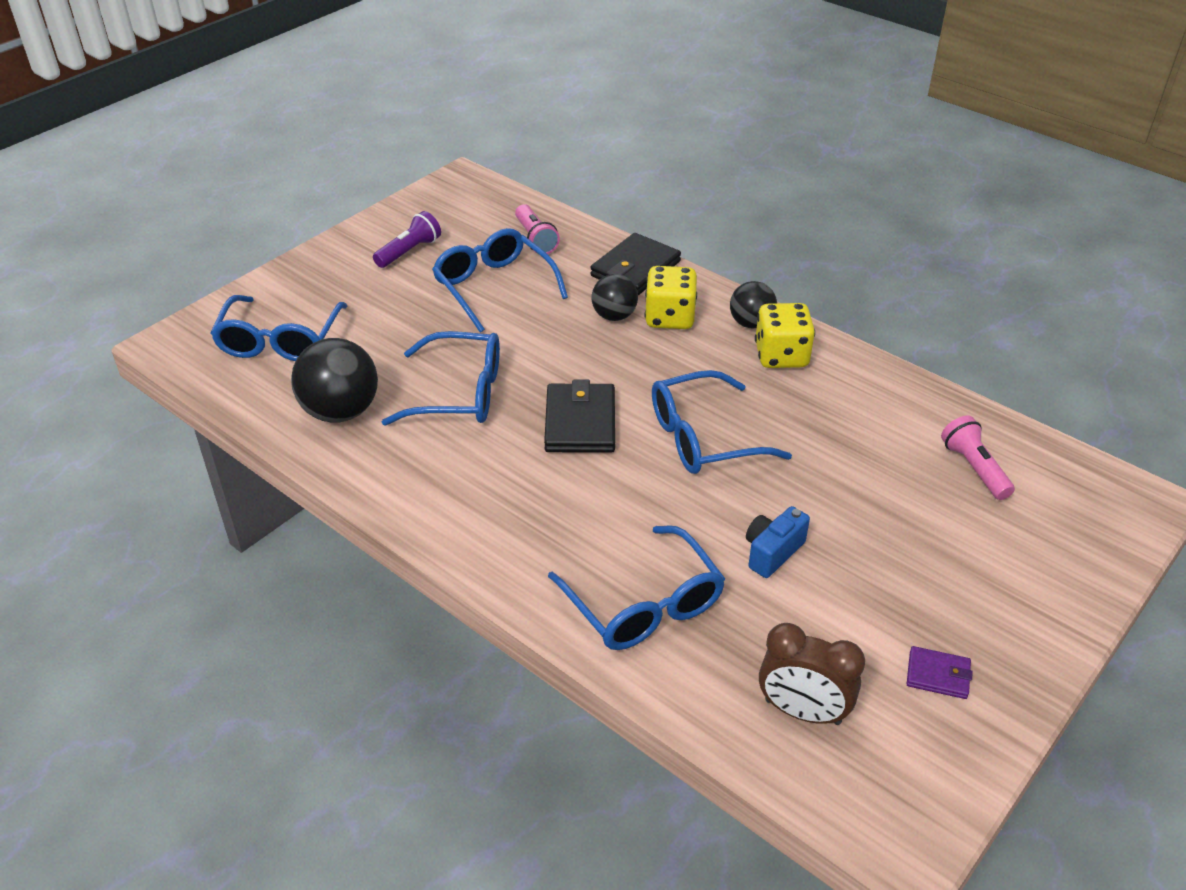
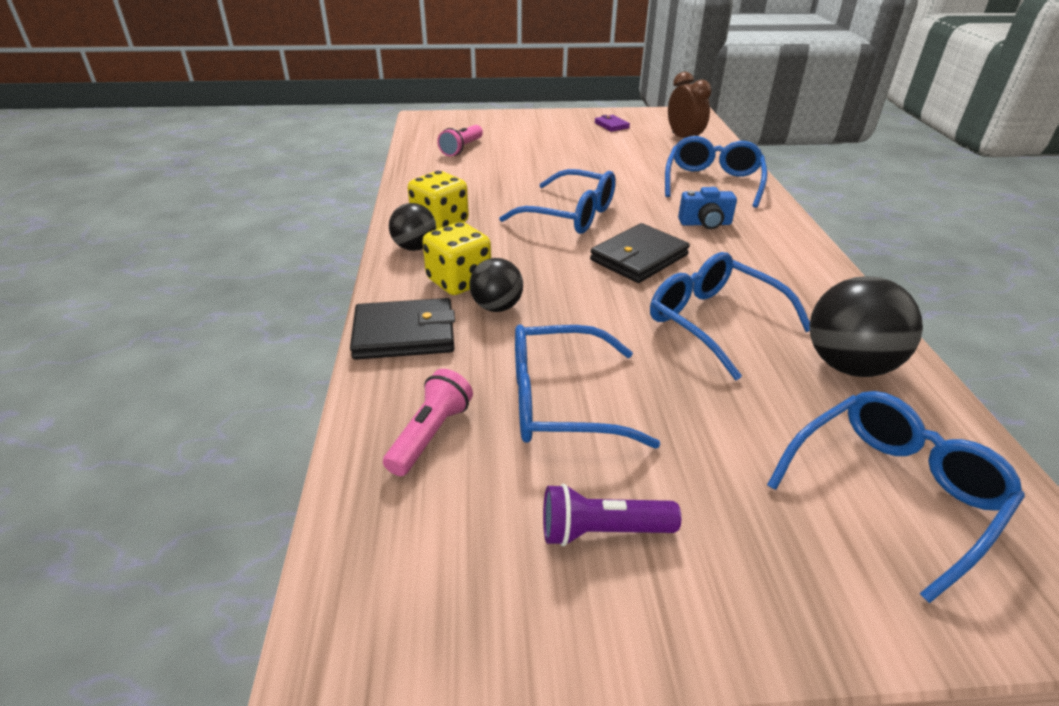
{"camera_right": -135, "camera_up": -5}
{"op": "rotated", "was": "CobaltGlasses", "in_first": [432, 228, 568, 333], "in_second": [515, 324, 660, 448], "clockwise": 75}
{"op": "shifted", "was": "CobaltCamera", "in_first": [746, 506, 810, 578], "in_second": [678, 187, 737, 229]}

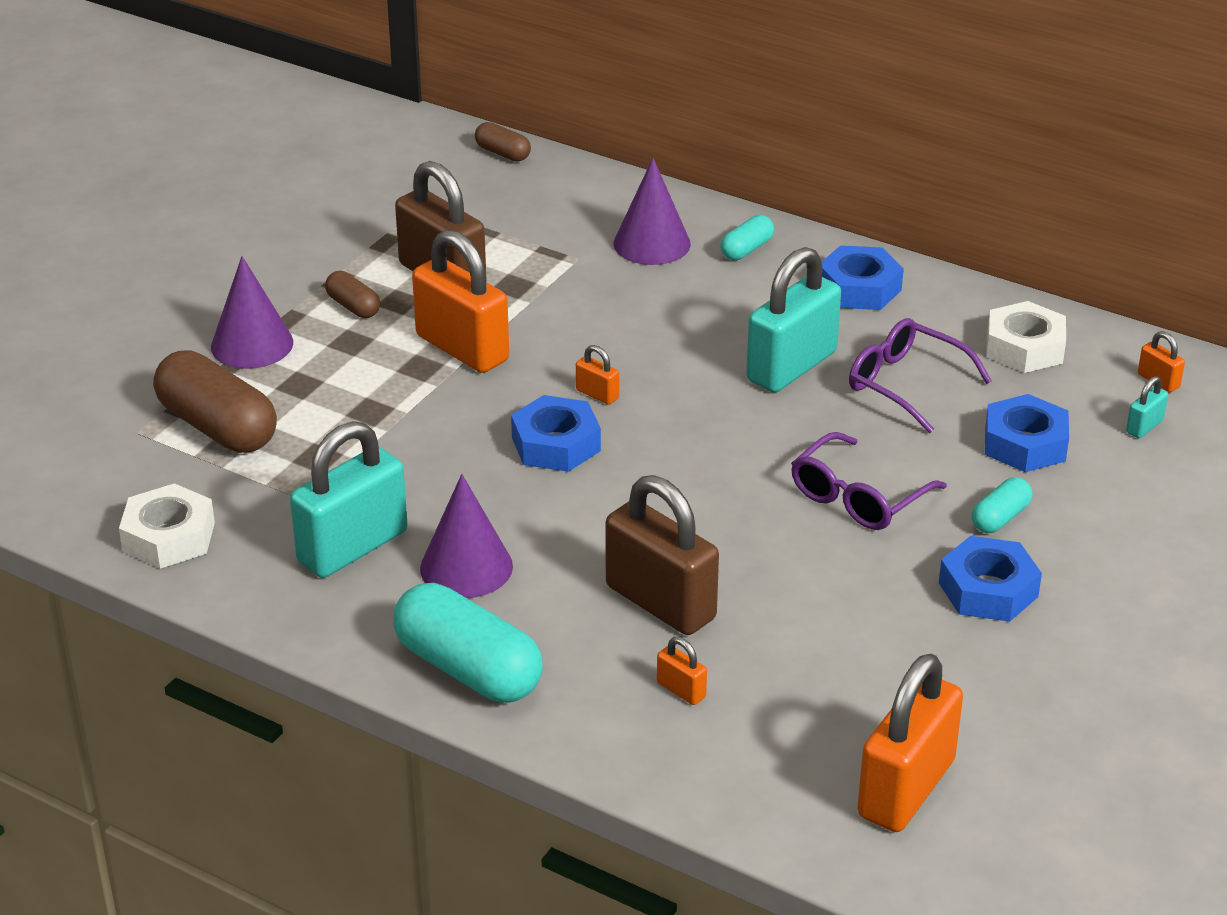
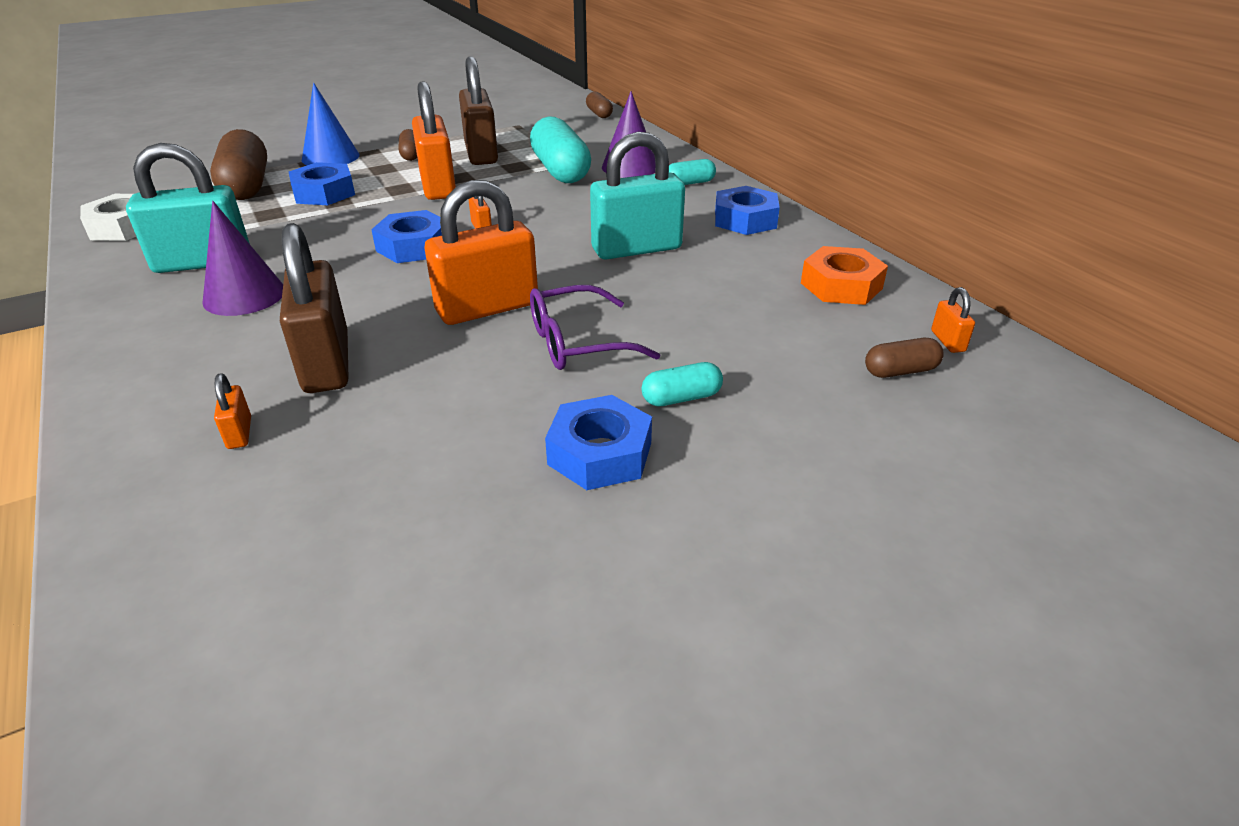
{"camera_right": 30, "camera_up": 0}
{"op": "repainted", "was": "VioletCone", "now": "CobaltCone", "in_first": [211, 256, 293, 369], "in_second": [302, 83, 359, 165]}
{"op": "repainted", "was": "SnowWhiteHexagonNut", "now": "BrightOrangeHexagonNut", "in_first": [986, 301, 1066, 373], "in_second": [801, 246, 888, 305]}
{"op": "gone", "was": "VioletGlasses", "in_first": [849, 318, 992, 433]}
{"op": "swapped", "was": "AquaPadlock", "now": "RussetPillShape", "in_first": [1126, 376, 1168, 438], "in_second": [865, 338, 944, 378]}
{"op": "shifted", "was": "CobaltHexagonNut", "in_first": [985, 394, 1069, 472], "in_second": [289, 162, 355, 205]}
{"op": "shifted", "was": "AquaPillShape", "in_first": [393, 583, 543, 702], "in_second": [530, 117, 591, 183]}
{"op": "shifted", "was": "BrightOrangePadlock", "in_first": [857, 654, 963, 832], "in_second": [425, 180, 538, 325]}

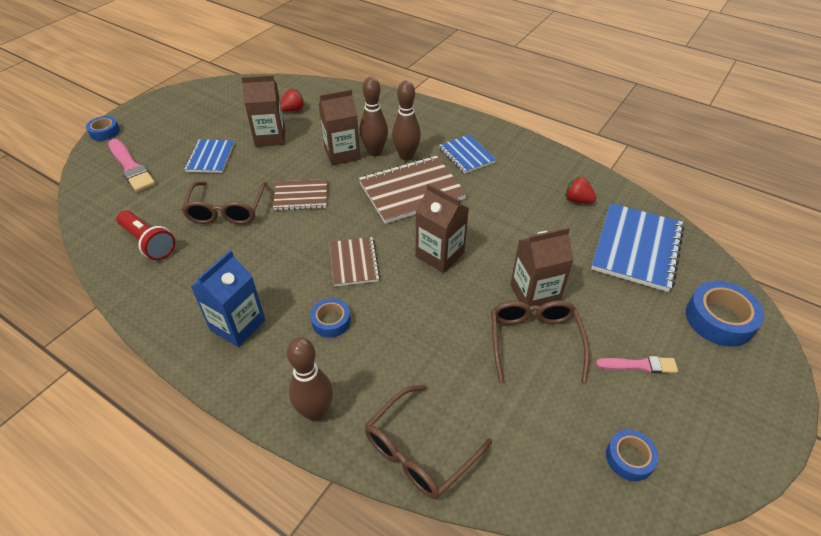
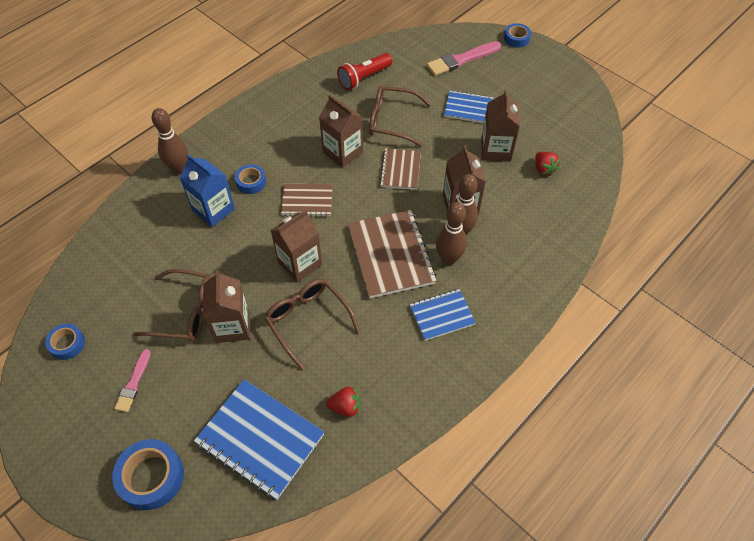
{"camera_right": 100, "camera_up": 10}
{"op": "rotated", "was": "CrimsonToyStrawberry", "in_first": [565, 176, 596, 203], "in_second": [326, 387, 361, 417], "clockwise": 45}
{"op": "shifted", "was": "CobaltCarton", "in_first": [191, 250, 265, 347], "in_second": [180, 154, 235, 227]}
{"op": "shifted", "was": "RussetGlasses", "in_first": [365, 385, 492, 499], "in_second": [264, 279, 360, 370]}
{"op": "new", "now": "RussetCarton", "in_second": [319, 95, 363, 168]}

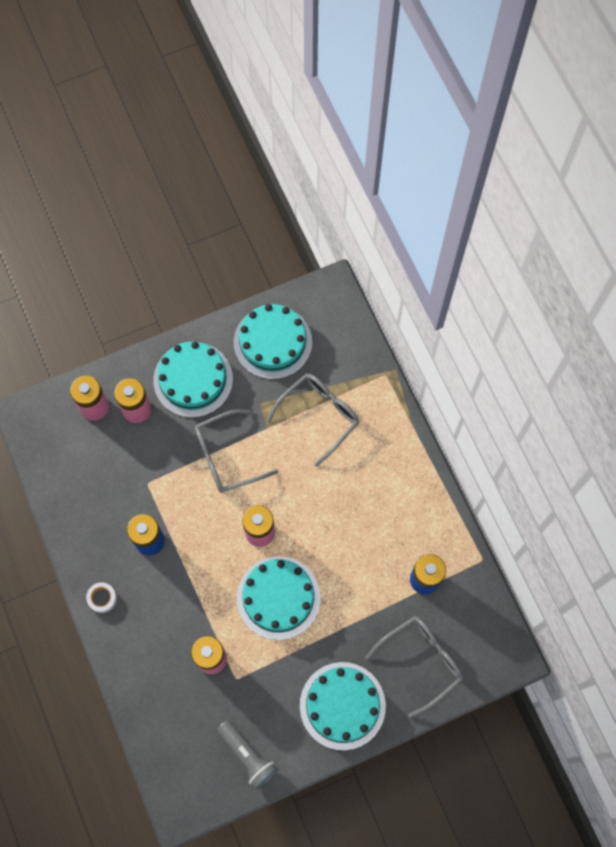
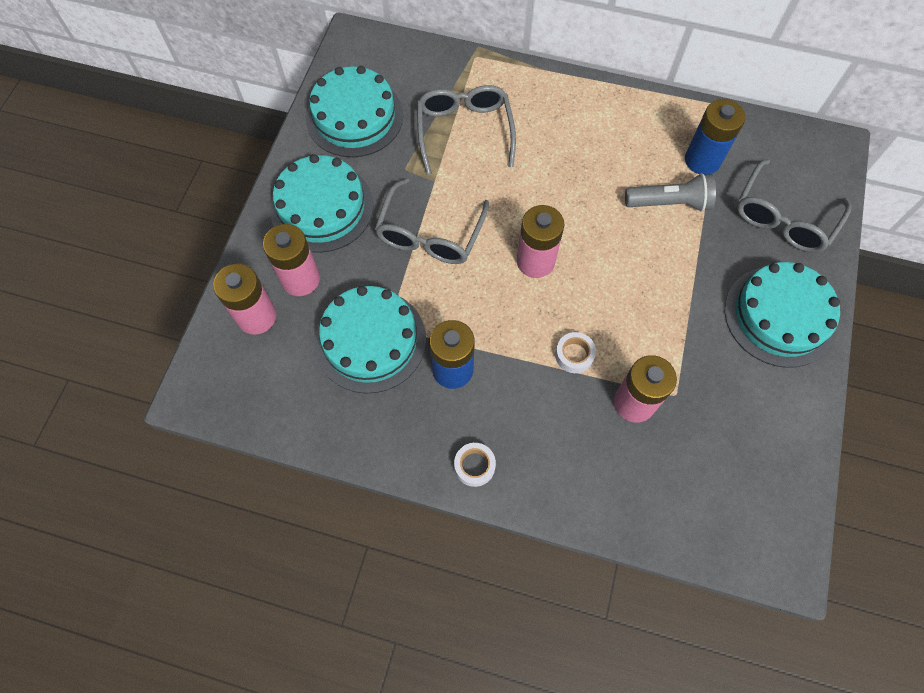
{"camera_right": -50, "camera_up": -5}
{"op": "shifted", "was": "AquaGateau", "in_first": [237, 556, 321, 640], "in_second": [315, 286, 426, 393]}
{"op": "rotated", "was": "GrayGlasses", "in_first": [365, 616, 463, 718], "in_second": [737, 159, 851, 253], "clockwise": -150}
{"op": "shifted", "was": "GrayPocketTorch", "in_first": [217, 720, 278, 789], "in_second": [625, 173, 716, 212]}
{"op": "new", "now": "SnowWhiteRollOfTape", "in_second": [555, 332, 596, 373]}

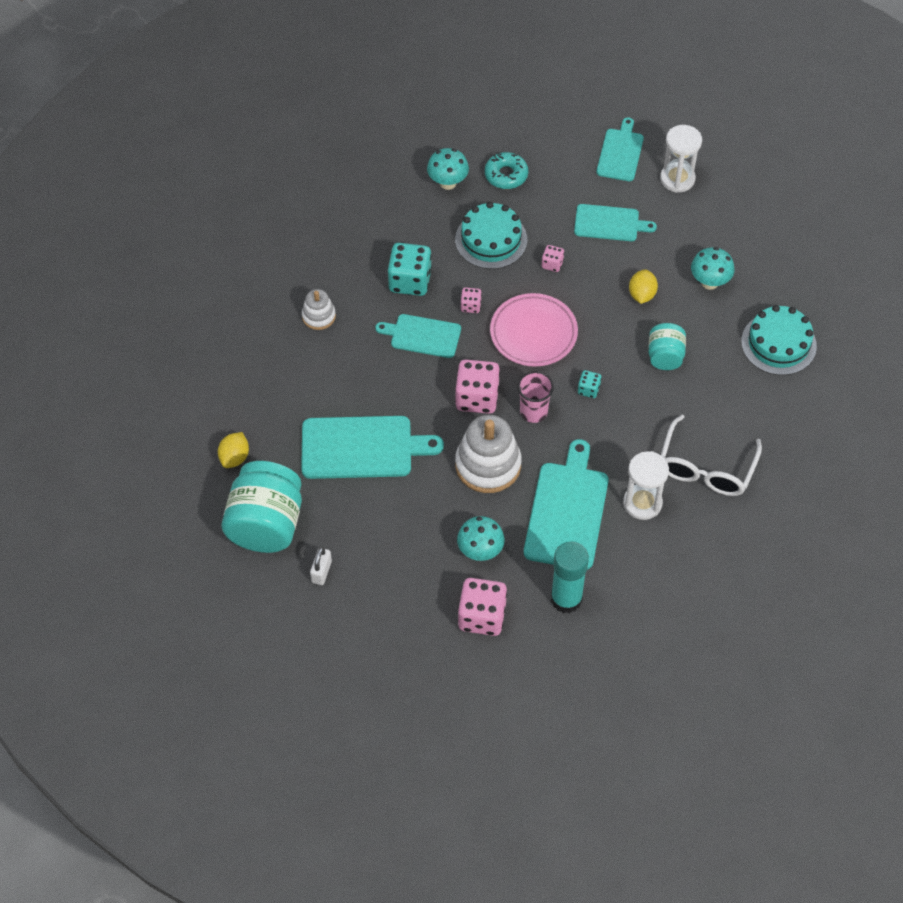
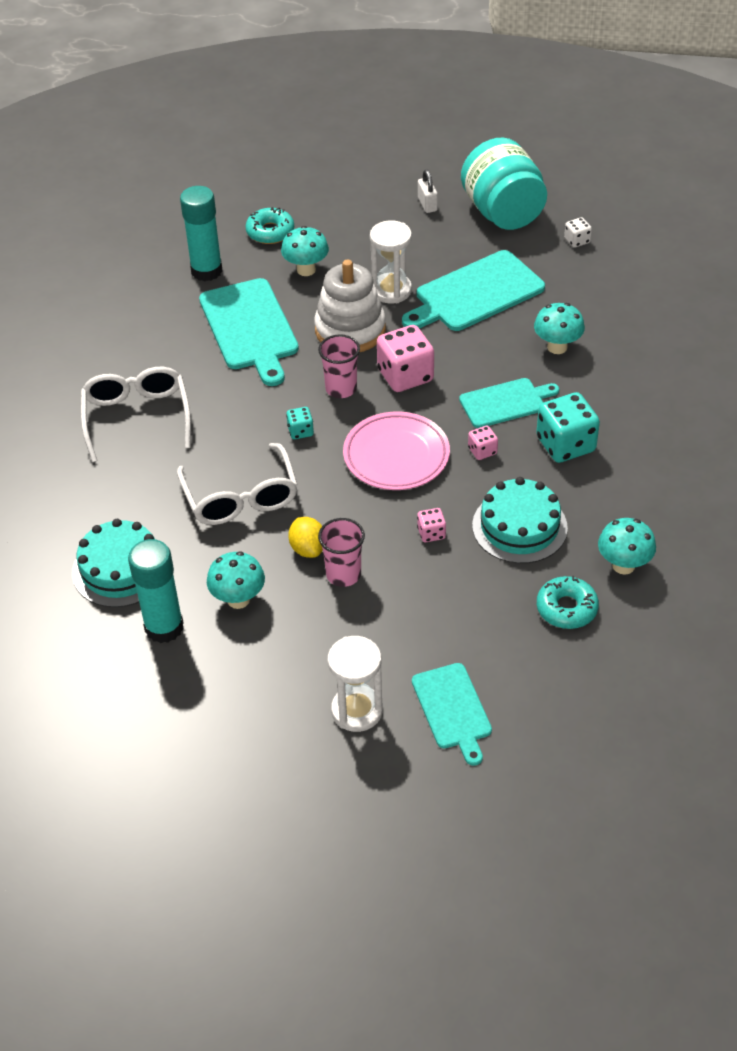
{"camera_right": 150, "camera_up": -10}
{"op": "gone", "was": "AquaCuttingBoard", "in_first": [574, 204, 657, 241]}
{"op": "gone", "was": "SnowWhiteStackingRings", "in_first": [302, 289, 336, 330]}
{"op": "swapped", "was": "AquaJar", "now": "SnowWhiteGlasses", "in_first": [649, 323, 686, 370], "in_second": [177, 443, 298, 525]}
{"op": "swapped", "was": "YellowToyLemon", "now": "SnowWhiteDie", "in_first": [218, 432, 249, 468], "in_second": [564, 217, 592, 248]}
{"op": "shifted", "was": "SnowWhiteSandTimer", "in_first": [623, 451, 669, 520], "in_second": [370, 220, 412, 304]}
{"op": "swapped", "was": "PinkDie", "now": "AquaGlazedDonut", "in_first": [458, 578, 507, 636], "in_second": [245, 207, 294, 244]}
{"op": "new", "now": "AquaMushroom", "in_second": [534, 303, 585, 354]}
{"op": "new", "now": "PinkTumbler", "in_second": [318, 518, 365, 587]}
{"op": "new", "now": "AquaStickOfGlue", "in_second": [128, 539, 184, 643]}

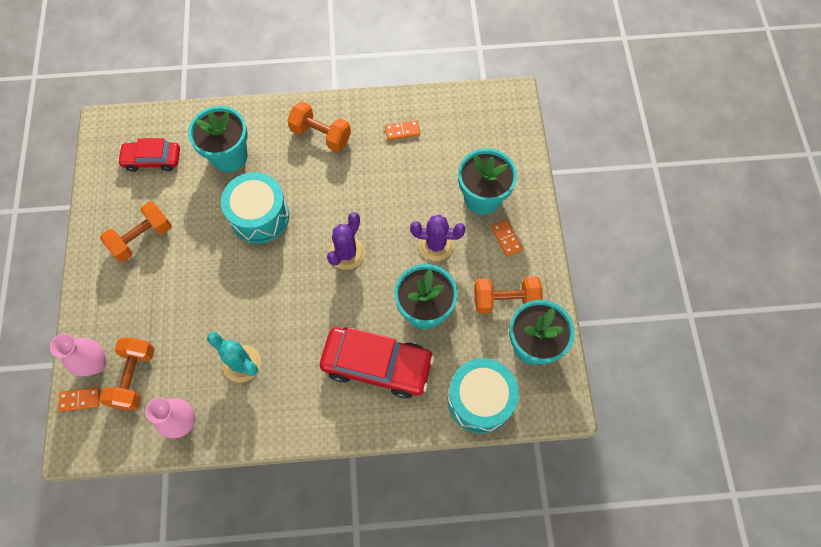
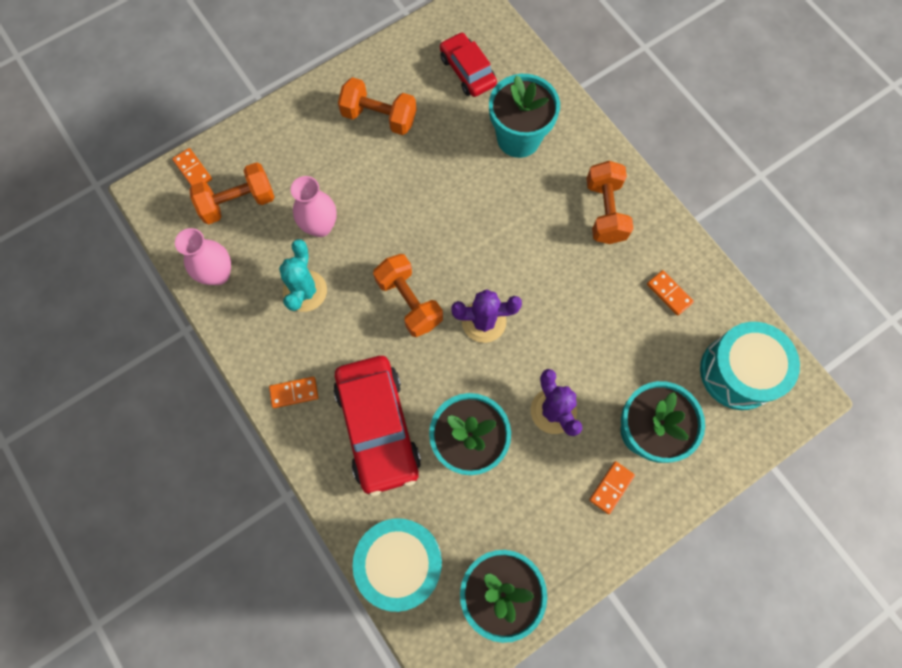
{"camera_right": 60, "camera_up": 5}
{"op": "shifted", "was": "AquaSnareDrum", "in_first": [221, 172, 289, 244], "in_second": [700, 322, 800, 410]}
{"op": "shifted", "was": "BrightOrangeHandWeight", "in_first": [474, 276, 543, 314], "in_second": [373, 254, 443, 337]}
{"op": "shifted", "was": "PinkFlowerVase", "in_first": [50, 333, 106, 376], "in_second": [291, 176, 337, 237]}
{"op": "new", "now": "BrightOrangeDominoPiece", "in_second": [269, 377, 319, 408]}

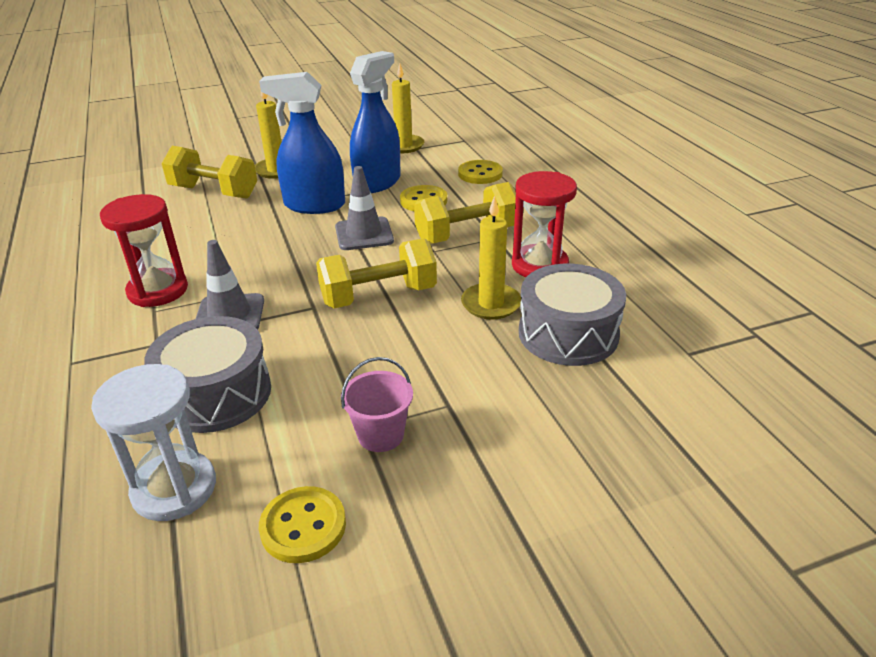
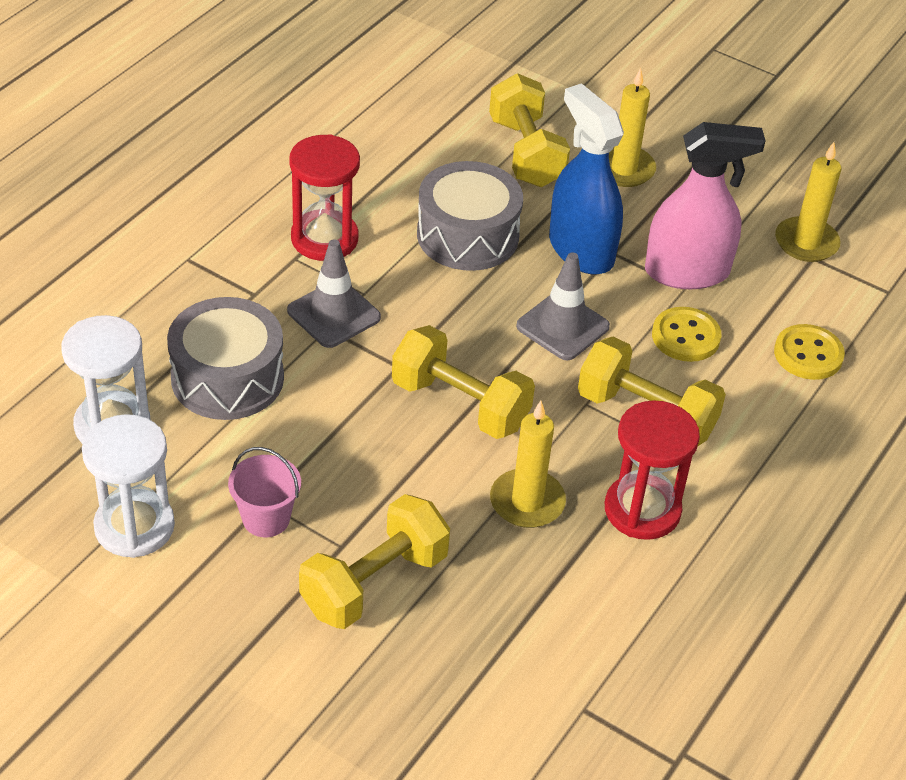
{"camera_right": 50, "camera_up": 10}
{"op": "repainted", "was": "CobaltSprayCleaner", "now": "PinkSprayCleaner", "in_first": [350, 51, 401, 193], "in_second": [645, 122, 766, 289]}
{"op": "shifted", "was": "GraySnareDrum", "in_first": [519, 264, 626, 366], "in_second": [417, 161, 523, 271]}
{"op": "swapped", "was": "YellowSewingButton", "now": "SnowWhiteSandTimer", "in_first": [259, 486, 346, 563], "in_second": [82, 414, 175, 558]}
{"op": "new", "now": "YellowHandWeight", "in_second": [299, 494, 450, 629]}

